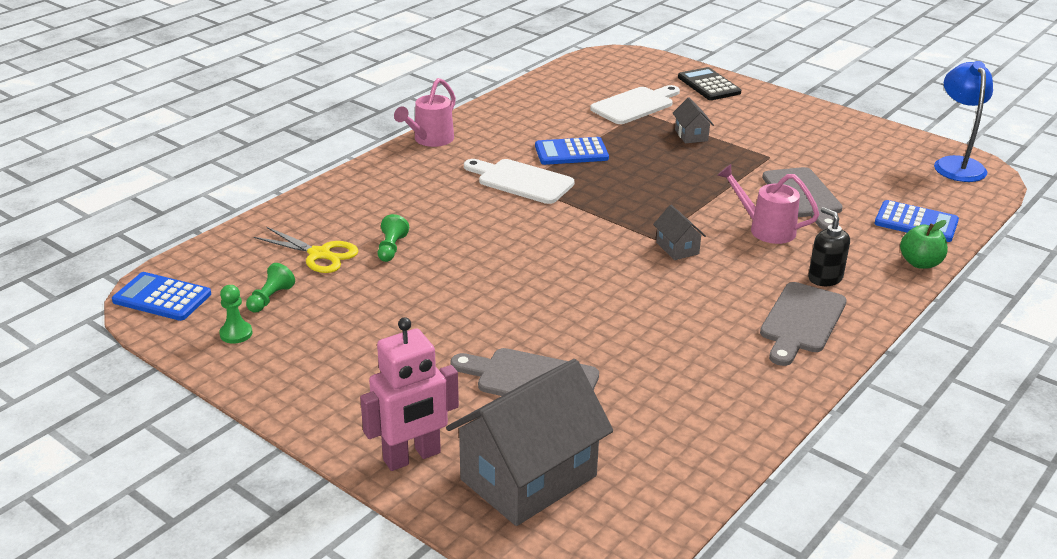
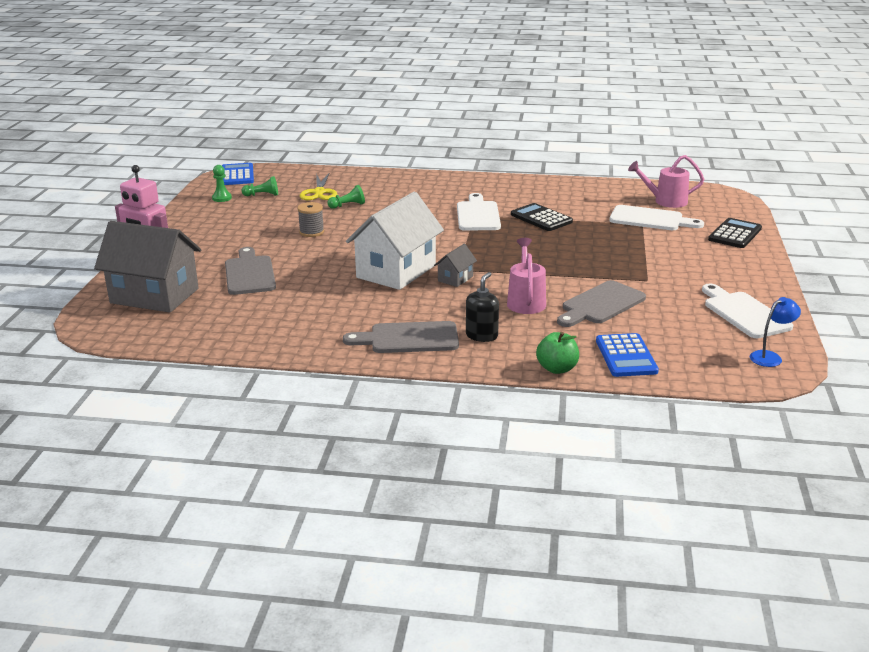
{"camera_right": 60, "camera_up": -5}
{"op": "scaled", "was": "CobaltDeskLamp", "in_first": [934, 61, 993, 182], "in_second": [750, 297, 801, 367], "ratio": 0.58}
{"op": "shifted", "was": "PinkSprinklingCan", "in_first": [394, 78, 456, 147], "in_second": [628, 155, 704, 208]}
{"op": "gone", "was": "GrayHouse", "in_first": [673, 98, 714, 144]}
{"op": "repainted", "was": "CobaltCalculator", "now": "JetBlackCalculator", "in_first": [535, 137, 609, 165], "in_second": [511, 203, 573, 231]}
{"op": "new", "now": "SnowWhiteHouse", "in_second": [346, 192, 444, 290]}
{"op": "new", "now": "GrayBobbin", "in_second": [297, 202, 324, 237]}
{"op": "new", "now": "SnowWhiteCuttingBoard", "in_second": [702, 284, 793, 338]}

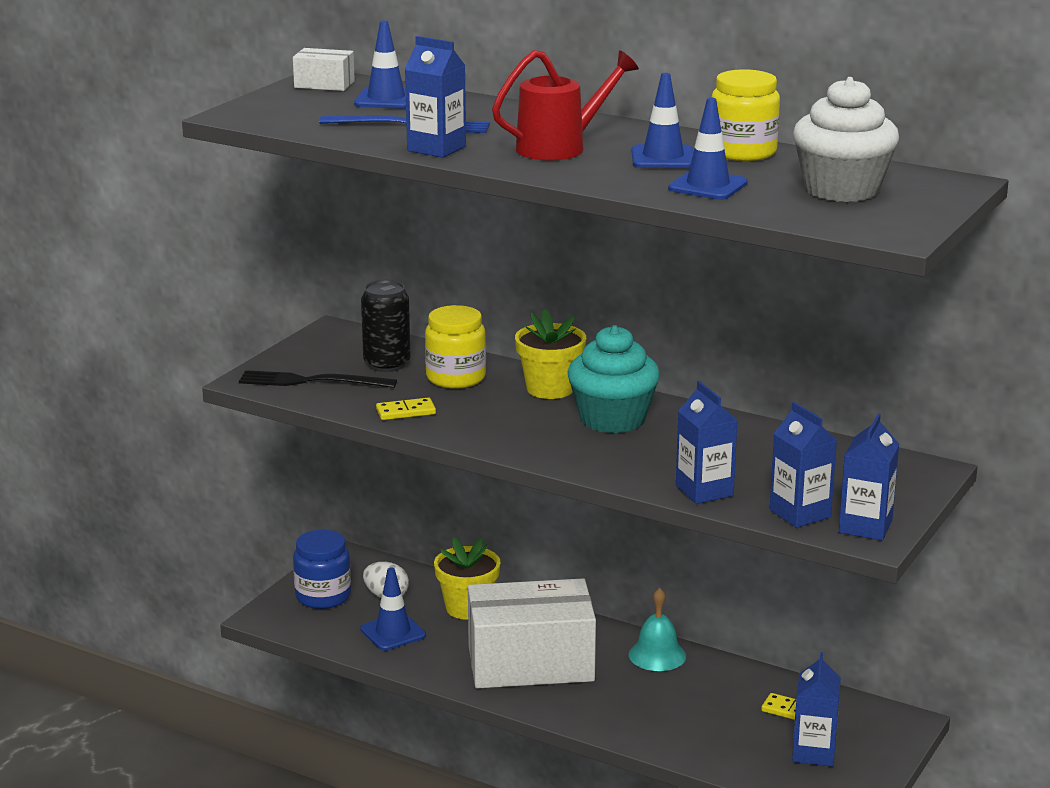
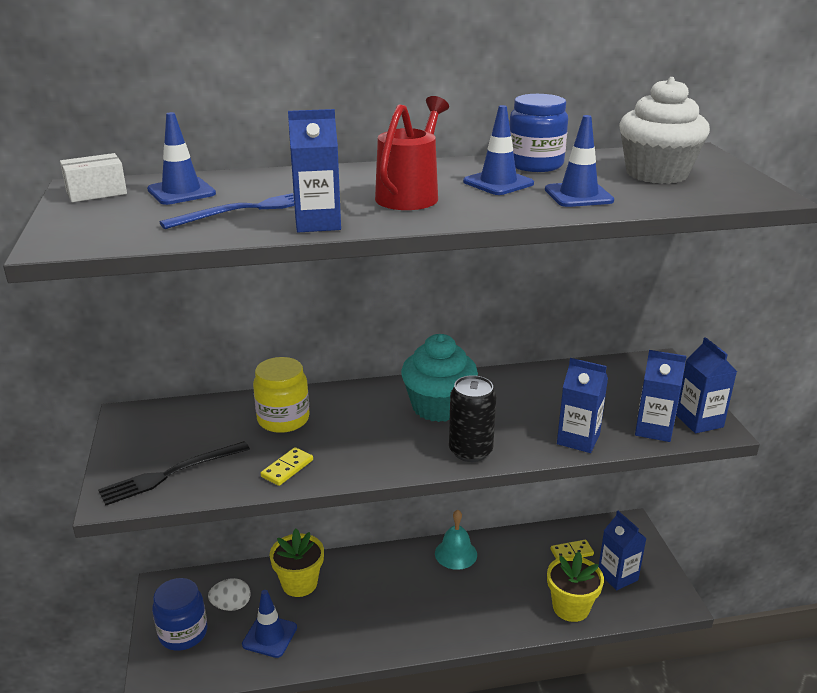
{"camera_right": -40, "camera_up": 5}
{"op": "repainted", "was": "YellowJar", "now": "CobaltJar", "in_first": [711, 69, 780, 161], "in_second": [509, 94, 568, 172]}
{"op": "shifted", "was": "JetBlackTin", "in_first": [361, 280, 411, 372], "in_second": [449, 375, 496, 462]}
{"op": "shifted", "was": "YellowFlowerPot", "in_first": [515, 309, 586, 399], "in_second": [547, 552, 604, 622]}
{"op": "gone", "was": "SnowWhitePackage", "in_first": [468, 578, 596, 688]}

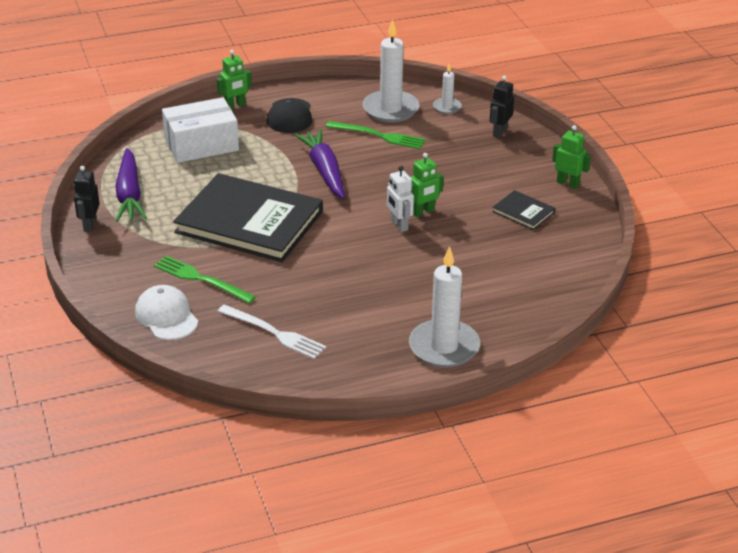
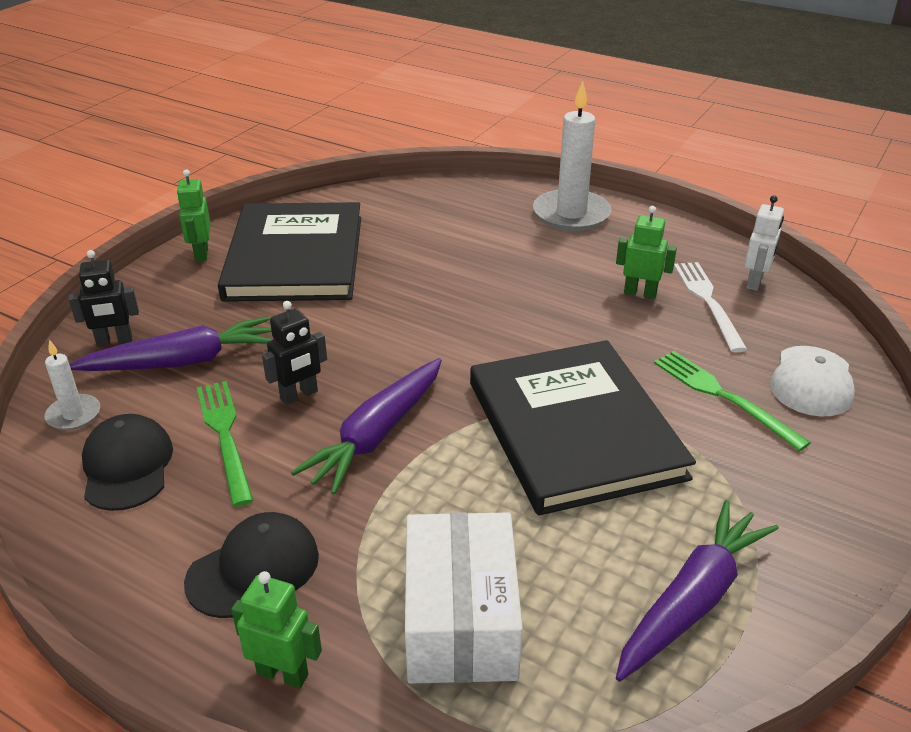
{"camera_right": -130, "camera_up": 0}
{"op": "swapped", "was": "SnowWhitePillarCandle", "now": "JetBlackCap", "in_first": [362, 19, 419, 122], "in_second": [82, 414, 173, 511]}
{"op": "rotated", "was": "SnowWhitePackage", "in_first": [162, 97, 239, 163], "in_second": [405, 512, 523, 684], "clockwise": 60}
{"op": "shifted", "was": "EmeraldRobot", "in_first": [410, 153, 444, 217], "in_second": [616, 206, 677, 299]}
{"op": "shifted", "was": "JetBlackRobot", "in_first": [74, 166, 100, 232], "in_second": [262, 301, 327, 405]}
{"op": "shifted", "was": "SnowWhiteRobot", "in_first": [387, 166, 414, 232], "in_second": [744, 195, 784, 291]}
{"op": "scaled", "was": "JetBlackHardcover", "in_first": [492, 190, 555, 230], "in_second": [218, 202, 361, 302], "ratio": 2.38}
{"op": "rotated", "was": "EmeraldDinnerFork", "in_first": [154, 255, 256, 303], "in_second": [654, 351, 811, 451], "clockwise": 150}
{"op": "new", "now": "VioletRootVegetable", "in_second": [69, 316, 273, 371]}

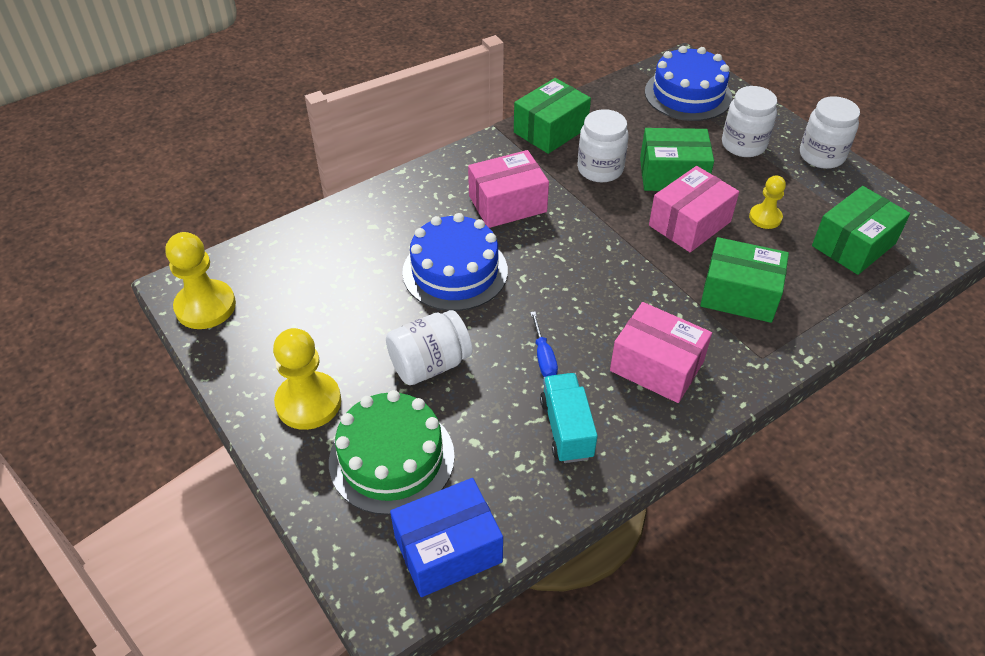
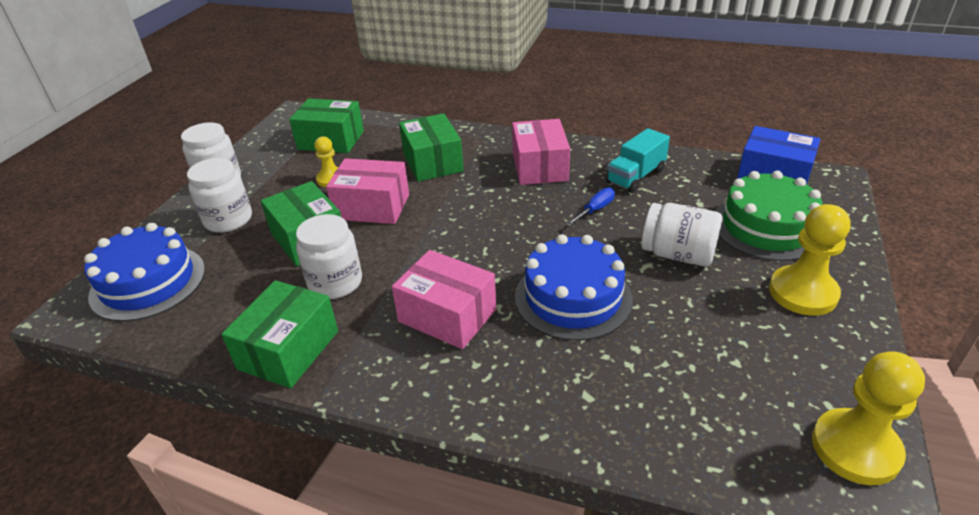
{"camera_right": -125, "camera_up": -10}
{"op": "rotated", "was": "EmeraldPackage", "in_first": [514, 78, 591, 154], "in_second": [221, 280, 338, 388], "clockwise": -75}

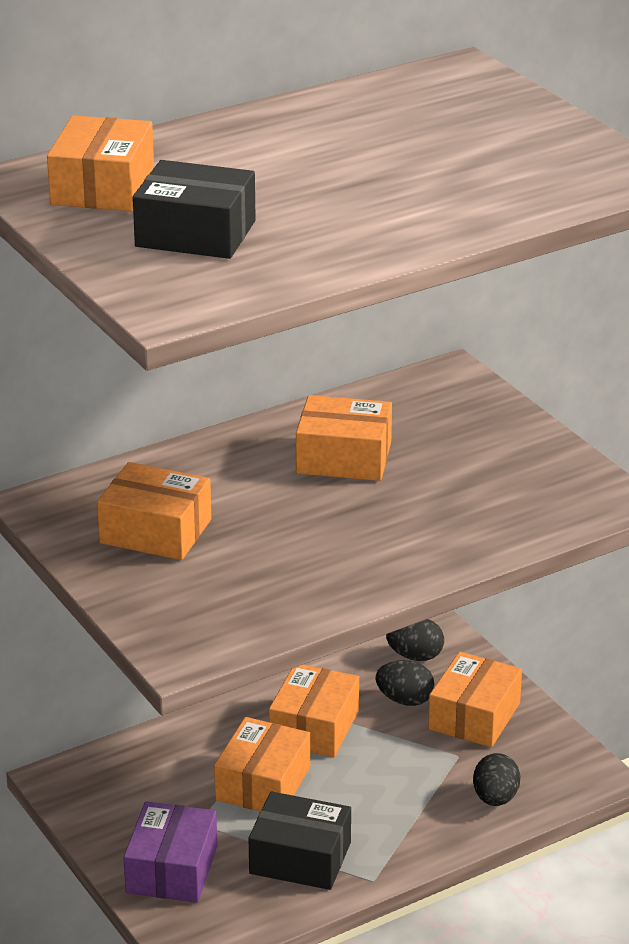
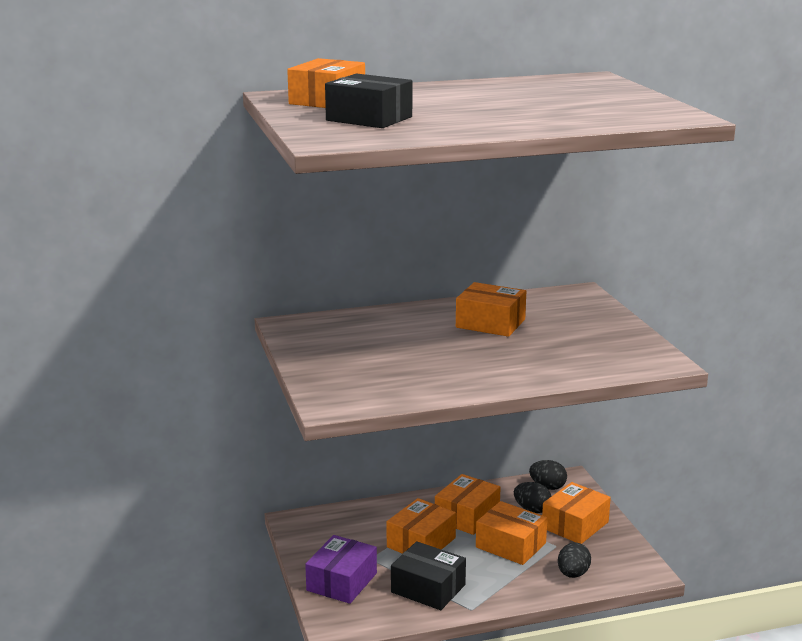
{"camera_right": 15, "camera_up": -10}
{"op": "shifted", "was": "BrightOrangePackage", "in_first": [97, 462, 211, 560], "in_second": [476, 501, 547, 565]}

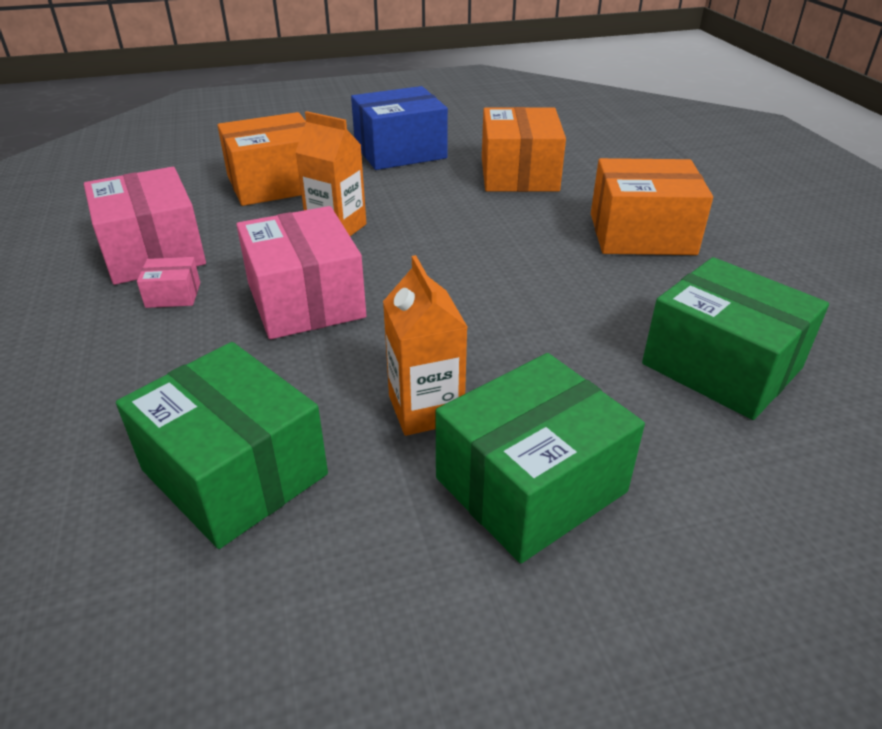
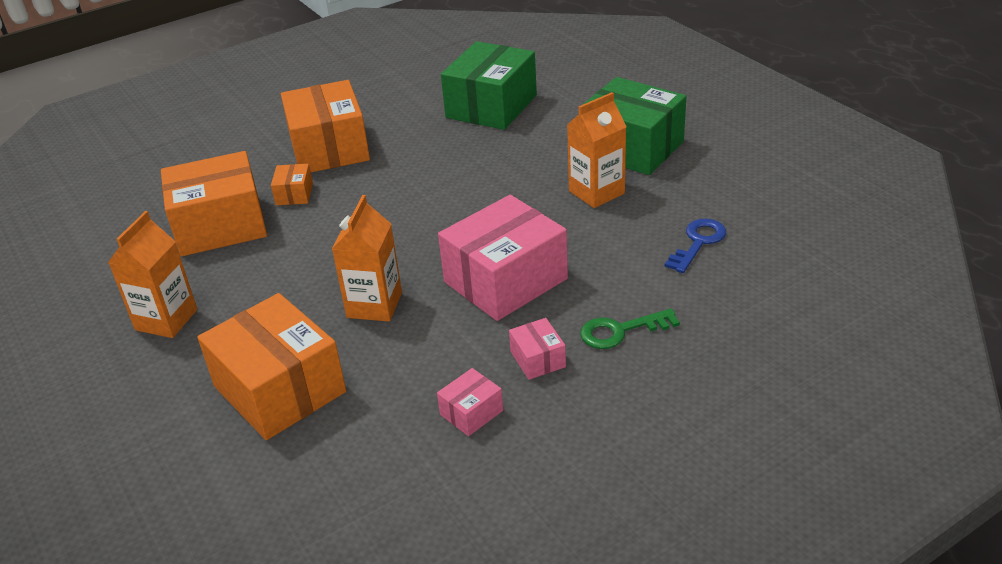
{"camera_right": -105, "camera_up": 0}
{"op": "swapped", "was": "CobaltPackage", "now": "BrightOrangeCarton", "in_first": [351, 86, 448, 170], "in_second": [108, 211, 197, 338]}
{"op": "scaled", "was": "PinkPackage", "in_first": [84, 167, 206, 285], "in_second": [437, 368, 503, 436], "ratio": 0.44}
{"op": "swapped", "was": "EmeraldPackage", "now": "CobaltLatchkey", "in_first": [116, 342, 328, 549], "in_second": [664, 219, 726, 273]}
{"op": "new", "now": "BrightOrangePackage", "in_second": [271, 164, 313, 205]}
{"op": "new", "now": "EmeraldLatchkey", "in_second": [580, 308, 680, 349]}

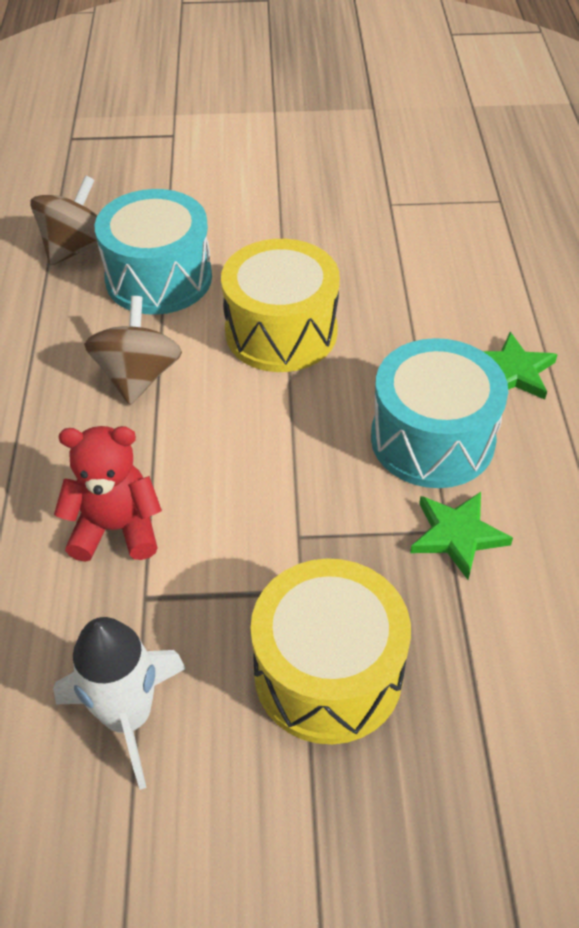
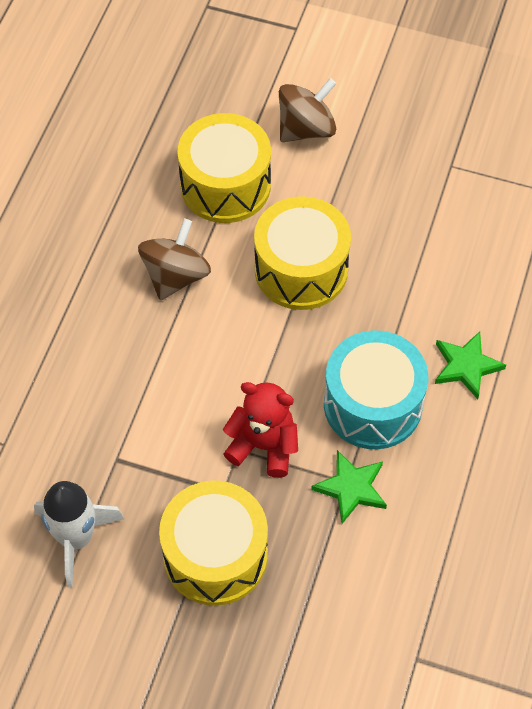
{"camera_right": 20, "camera_up": 10}
{"op": "shifted", "was": "RussetSpinningTop", "in_first": [30, 175, 98, 265], "in_second": [279, 78, 336, 142]}
{"op": "repainted", "was": "AquaSnareDrum", "now": "YellowSnareDrum", "in_first": [95, 189, 212, 315], "in_second": [177, 113, 271, 223]}
{"op": "shifted", "was": "CrimsonTeddy", "in_first": [54, 426, 162, 562], "in_second": [223, 382, 298, 478]}

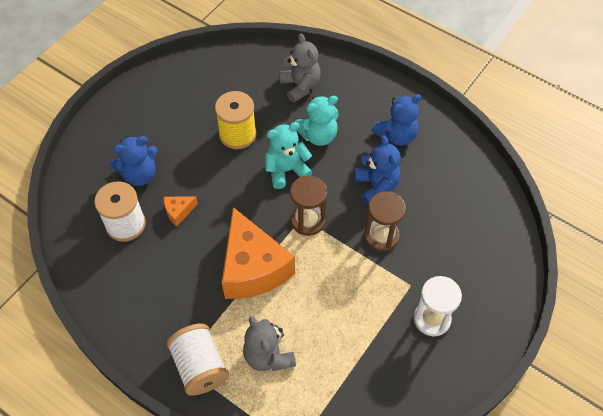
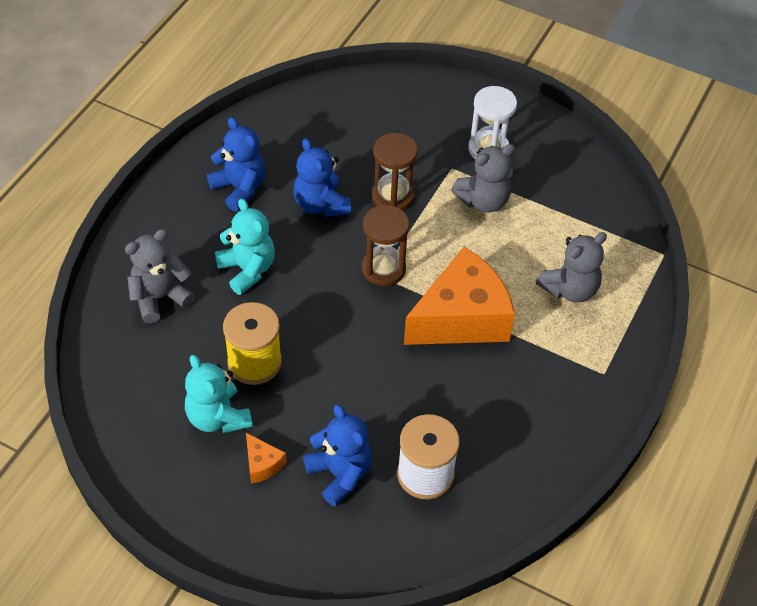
{"camera_right": -100, "camera_up": -5}
{"op": "shifted", "was": "AquaTeddy", "in_first": [266, 122, 312, 189], "in_second": [185, 355, 253, 433]}
{"op": "rotated", "was": "CobaltTeddy", "in_first": [355, 135, 401, 205], "in_second": [293, 138, 351, 217], "clockwise": -90}
{"op": "shifted", "was": "BrightOrangePieceOfCheese", "in_first": [164, 196, 198, 226], "in_second": [246, 433, 287, 484]}
{"op": "gone", "was": "SnowWhiteBobbin", "in_first": [167, 324, 229, 396]}
{"op": "new", "now": "GrayTeddy", "in_second": [451, 144, 515, 212]}

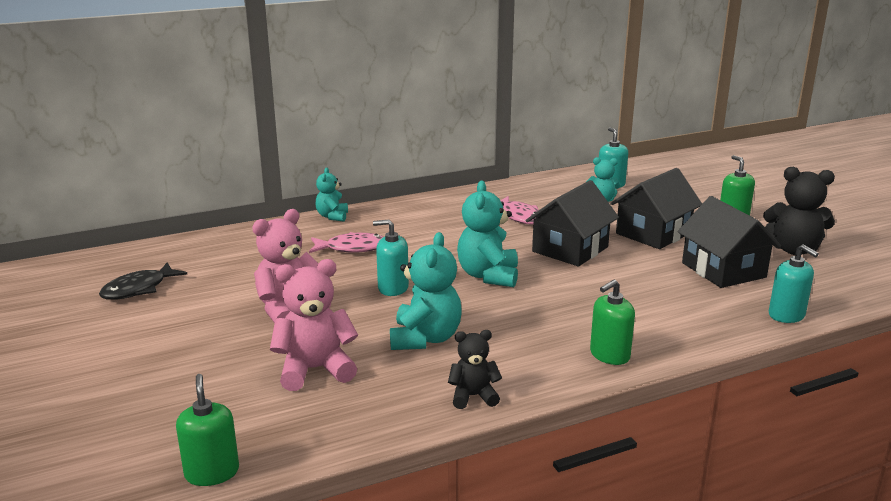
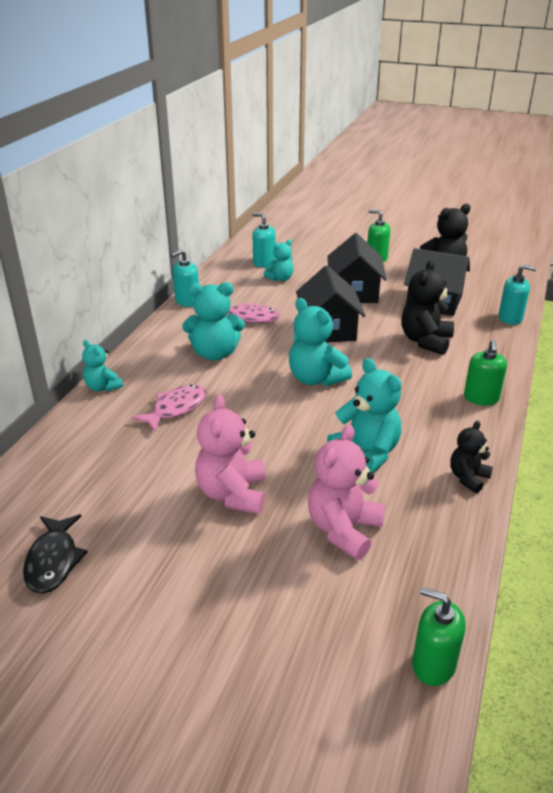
{"camera_right": -45, "camera_up": 10}
{"op": "shifted", "was": "AquaSoapPump", "in_first": [373, 219, 409, 296], "in_second": [171, 249, 199, 307]}
{"op": "new", "now": "JetBlackTeddy", "in_second": [401, 260, 454, 355]}
{"op": "new", "now": "AquaTeddy", "in_second": [182, 282, 245, 361]}

